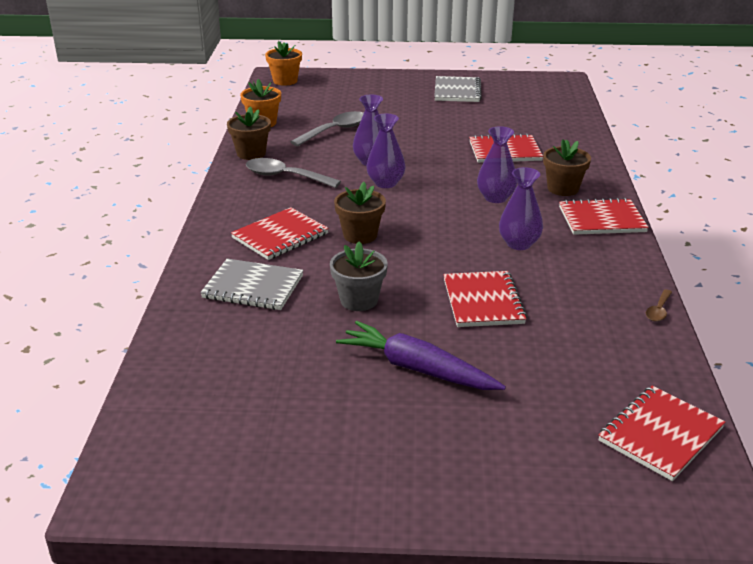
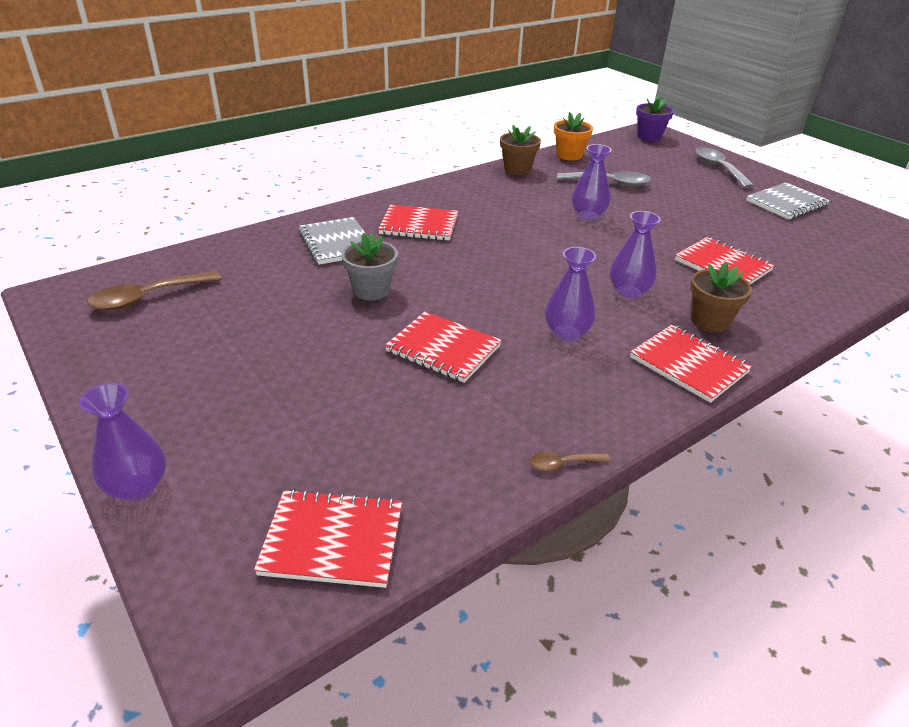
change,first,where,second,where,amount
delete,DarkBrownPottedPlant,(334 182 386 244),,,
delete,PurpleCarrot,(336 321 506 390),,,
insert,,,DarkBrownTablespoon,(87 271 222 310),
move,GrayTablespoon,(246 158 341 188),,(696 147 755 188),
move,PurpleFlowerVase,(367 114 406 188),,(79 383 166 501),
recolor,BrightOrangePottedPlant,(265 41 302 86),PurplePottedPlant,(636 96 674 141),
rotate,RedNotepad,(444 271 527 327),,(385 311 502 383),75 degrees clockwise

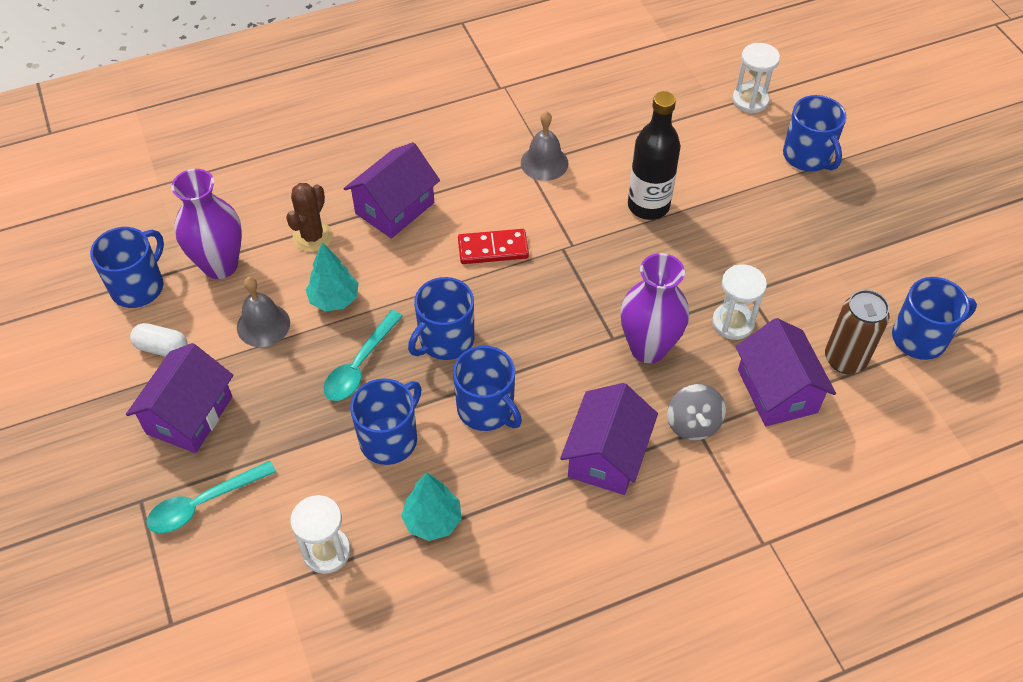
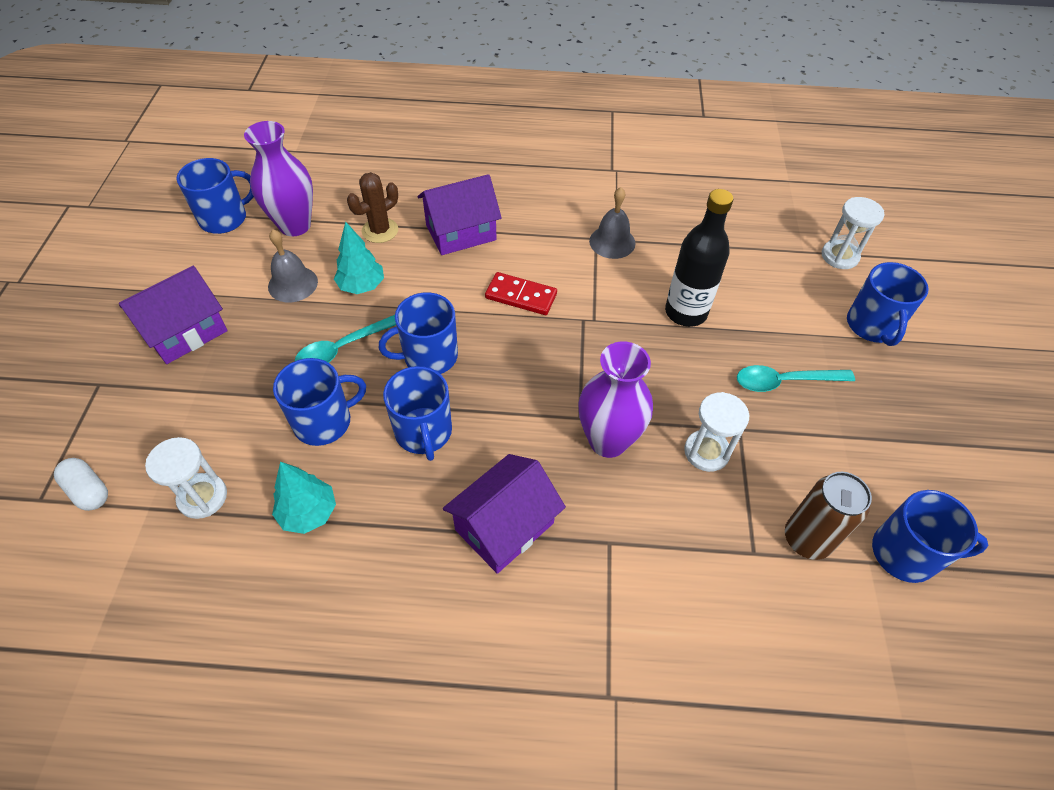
change,first,where,second,where,amount
delete,GraySpinningTop,(667 384 726 440),,,
delete,PurpleHouse,(736 318 836 426),,,
move,WhiteCapsule,(130 323 187 357),,(54 458 108 511),
move,TurquoiseTablespoon,(146 460 276 533),,(737 365 855 392),

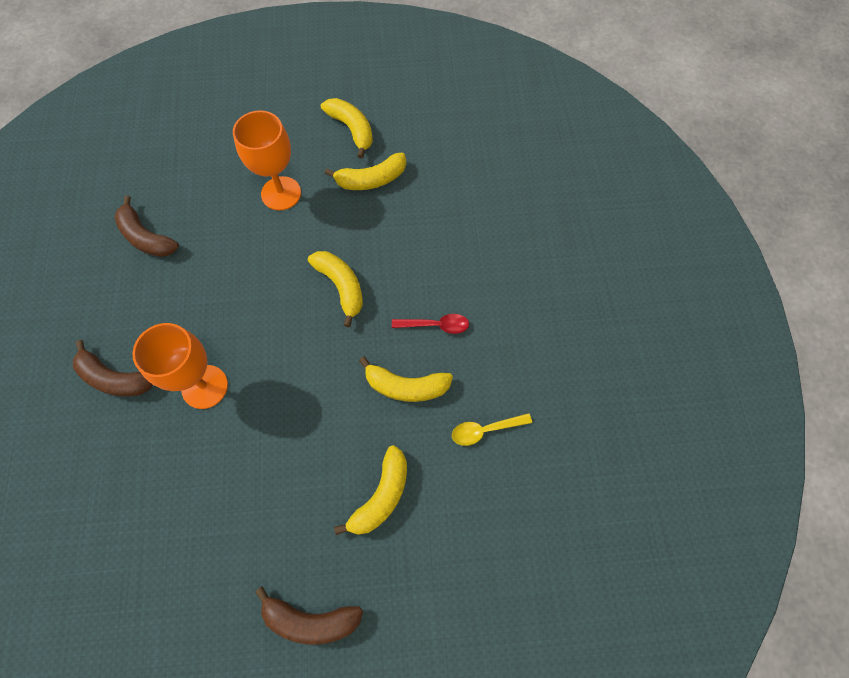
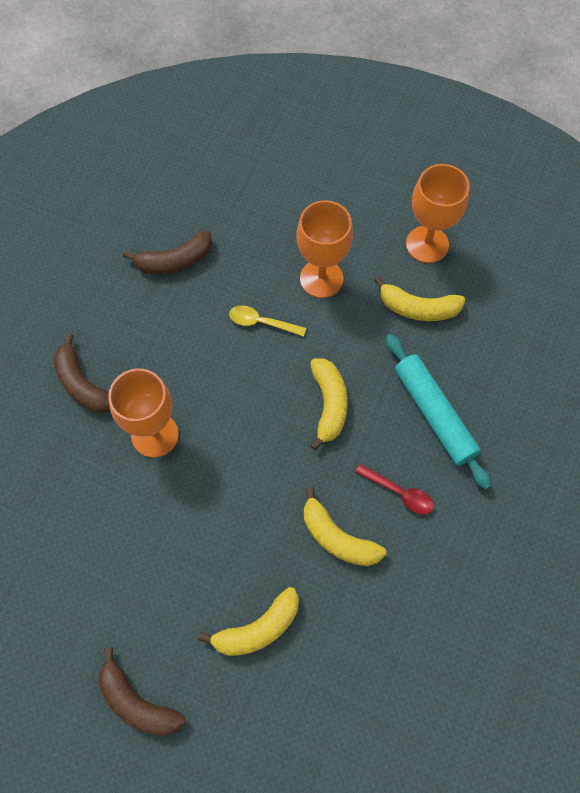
change,first,where,second,where,amount
insert,,,TurquoiseDoughRoller,(386 334 491 490),
move,YellowTablespoon,(452 413 532 446),,(229 305 306 337),
replace,YellowBananaFruit,(321 98 373 159),BrightOrangeGoblet,(406 164 470 263),
rotate,DarkBrownBananaFruit,(114 196 179 257),,(123 230 212 274),90 degrees counterclockwise

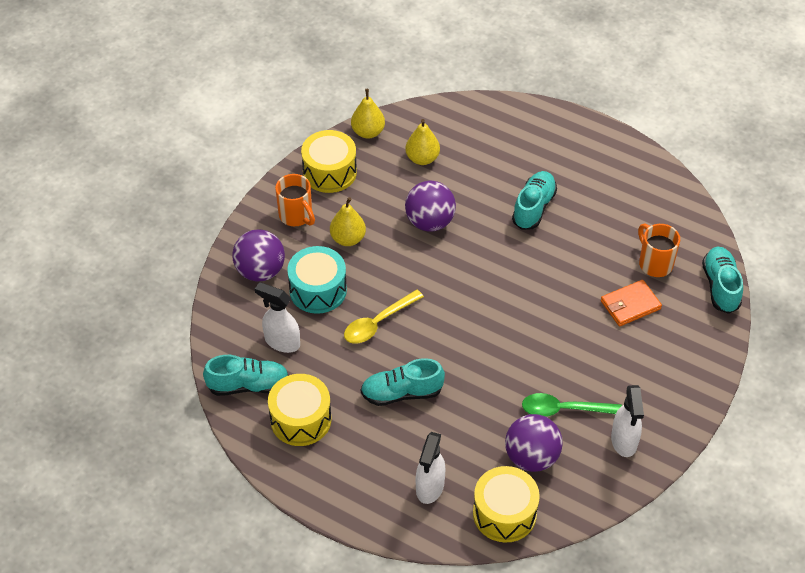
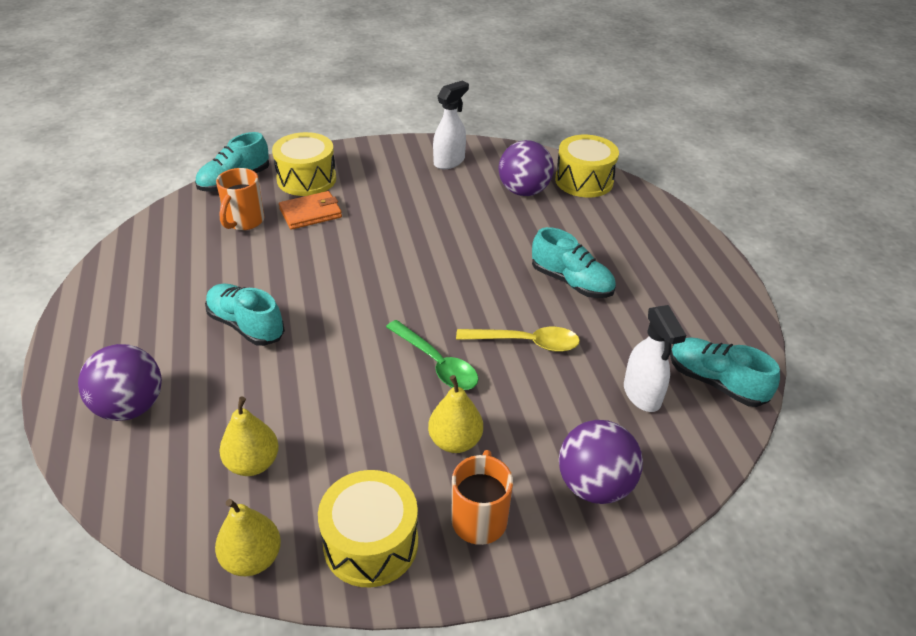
change,first,where,second,where,amount
delete,TurquoiseToyDrum,(287 246 347 314),,,
delete,WhiteSprayBottle,(416 432 446 504),,,
move,YellowToyDrum,(268 374 332 446),,(272 132 336 196),
move,PurpleBall,(405 181 456 232),,(78 344 162 421),
move,GreenTablespoon,(522 393 622 417),,(386 320 478 390),
rotate,TurquoiseSneaker,(512 171 557 230),,(205 284 285 346),60 degrees clockwise
rotate,BrightOrangeCardWallet,(601 280 662 327),,(279 191 342 230),45 degrees counterclockwise

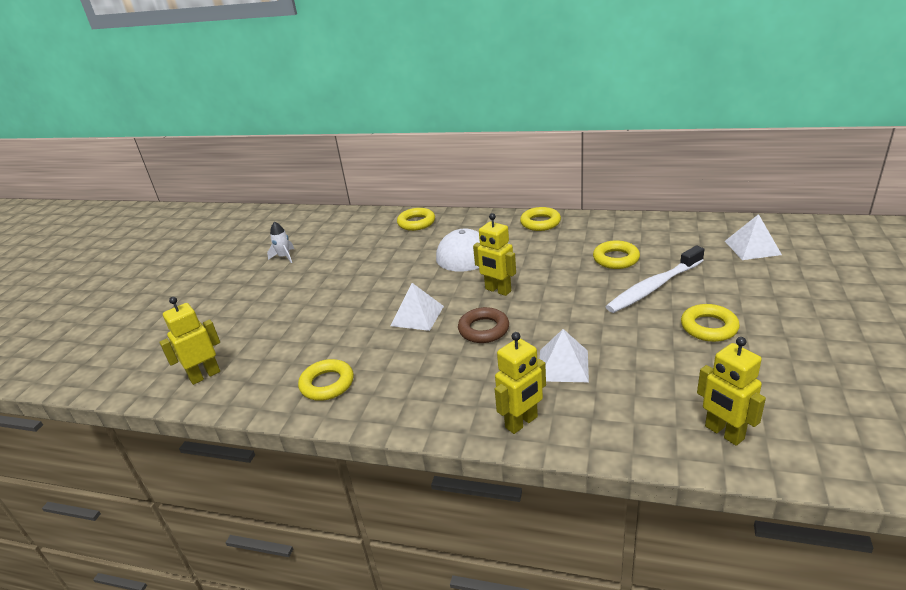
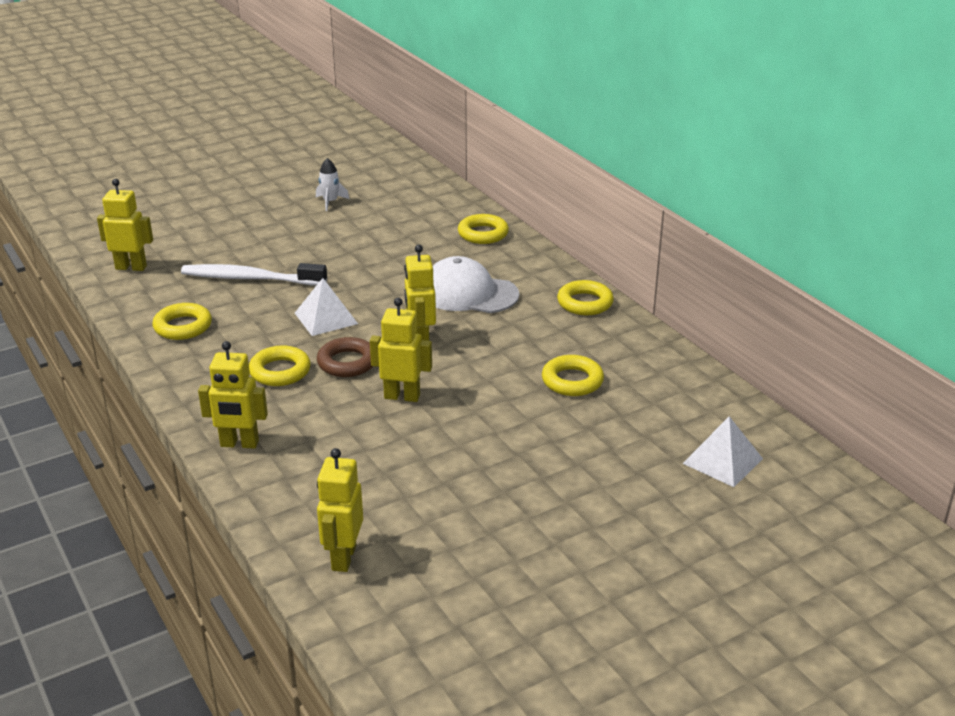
change,first,where,second,where,amount
delete,WhiteSolidPyramid,(540 329 589 382),,,
insert,,,YellowRobotFigure,(370 298 432 402),
move,WhiteToothBrush,(606 246 704 313),,(181 263 327 285),
move,YellowTorus,(681 304 740 342),,(249 345 311 386),

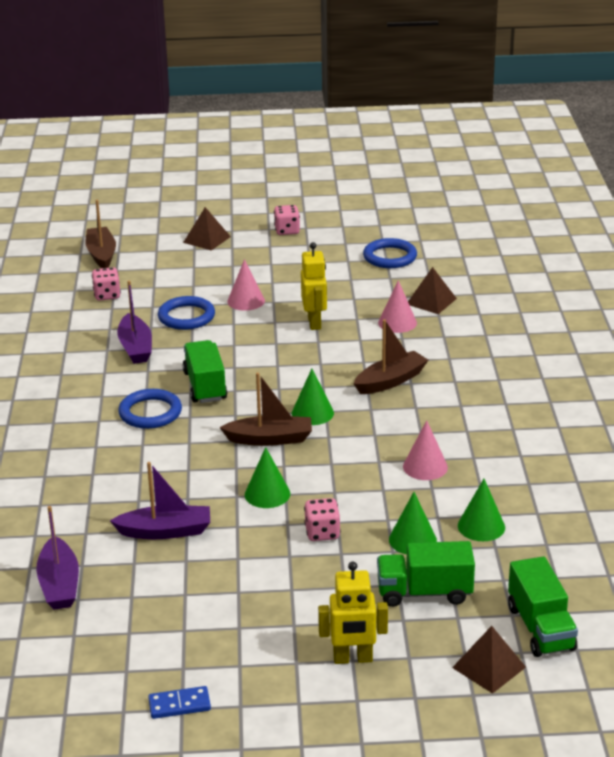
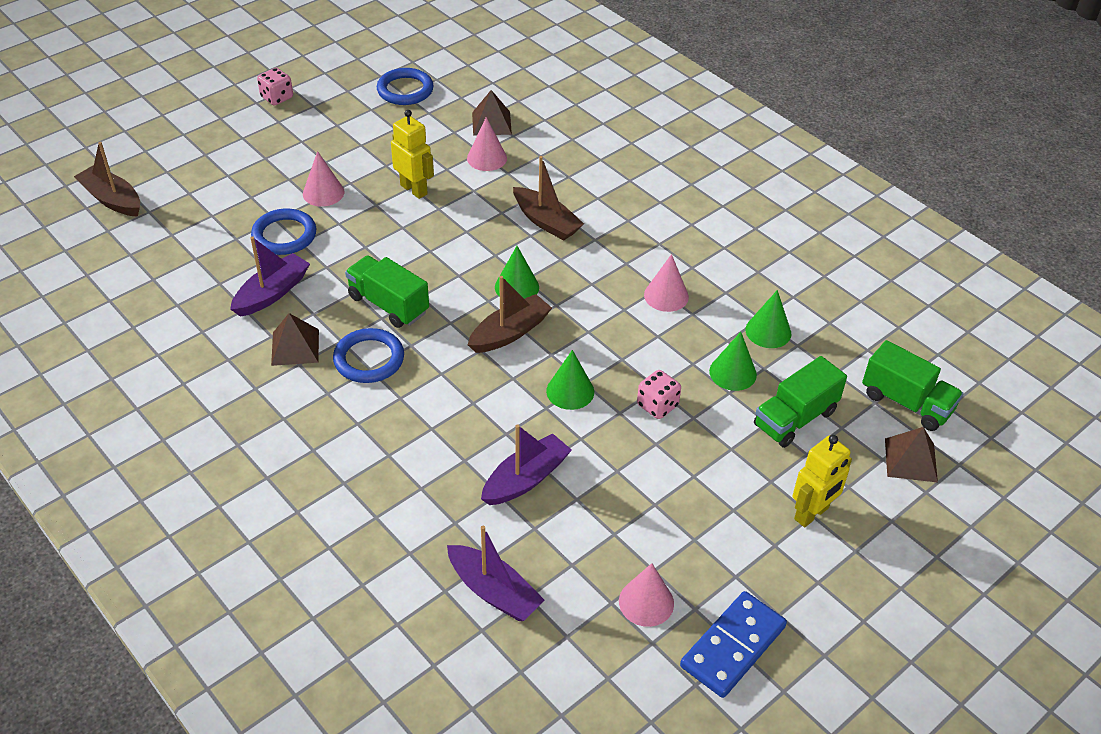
change,first,where,second,where,amount
delete,PinkGameDie,(92 267 121 301),,,
insert,,,PinkConeShape,(619 563 674 627),
move,DarkBrownSolidPyramid,(183 207 231 251),,(271 313 319 366),
rotate,PurpleToyBoat,(117 281 152 364),,(230 237 310 317),90 degrees counterclockwise
rotate,DarkBrownToyBoat,(354 319 428 394),,(513 156 584 241),120 degrees clockwise
resize,BlueDomino,(148 686 211 719),,(680 591 787 698),x1.77

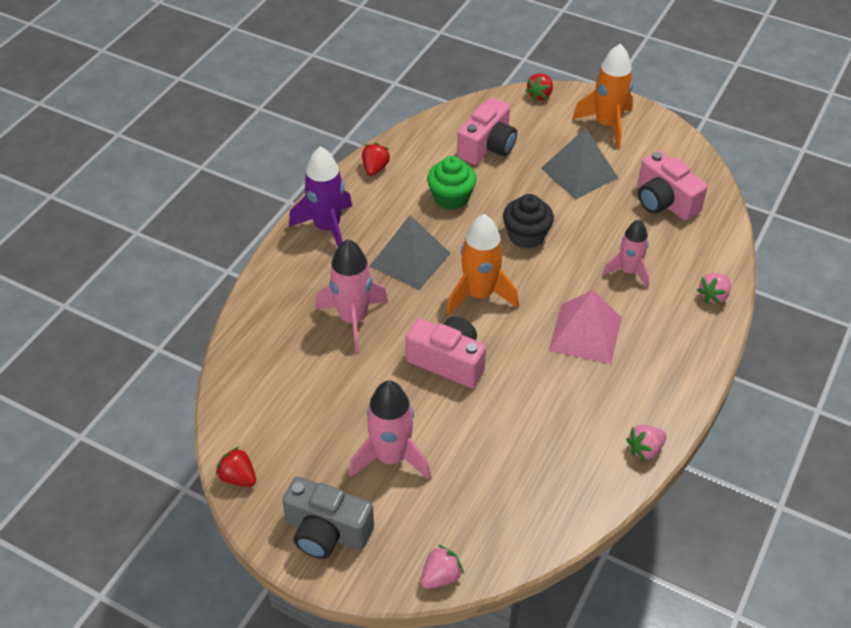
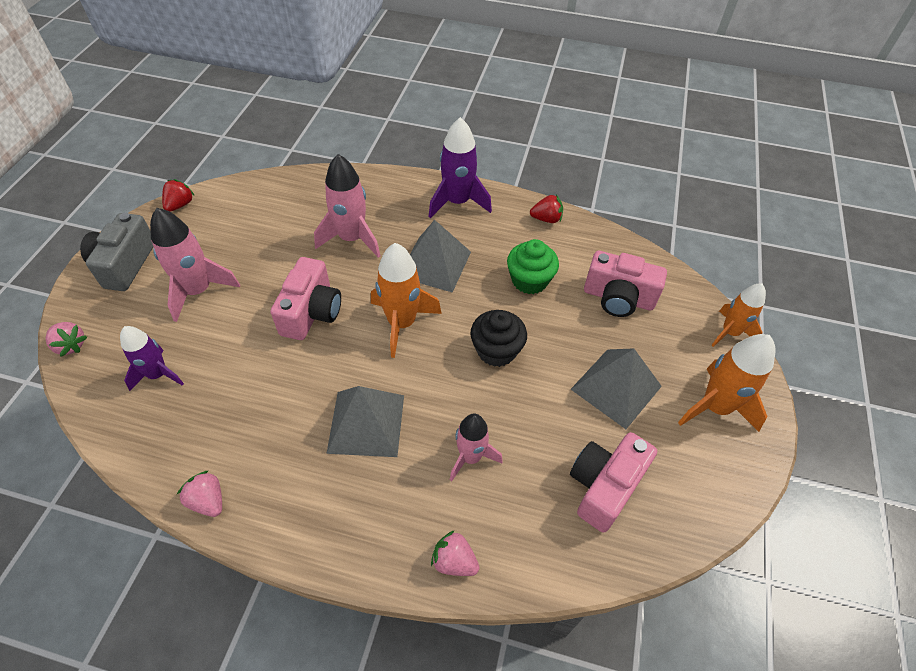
change,first,where,second,where,amount
insert,,,PurpleRocket,(120 326 184 391),
replace,RedBerry,(526 73 553 101),BrightOrangeRocket,(712 284 766 347),
recolor,PinkSolidPyramid,(549 290 622 364),GraySolidPyramid,(326 386 404 457),

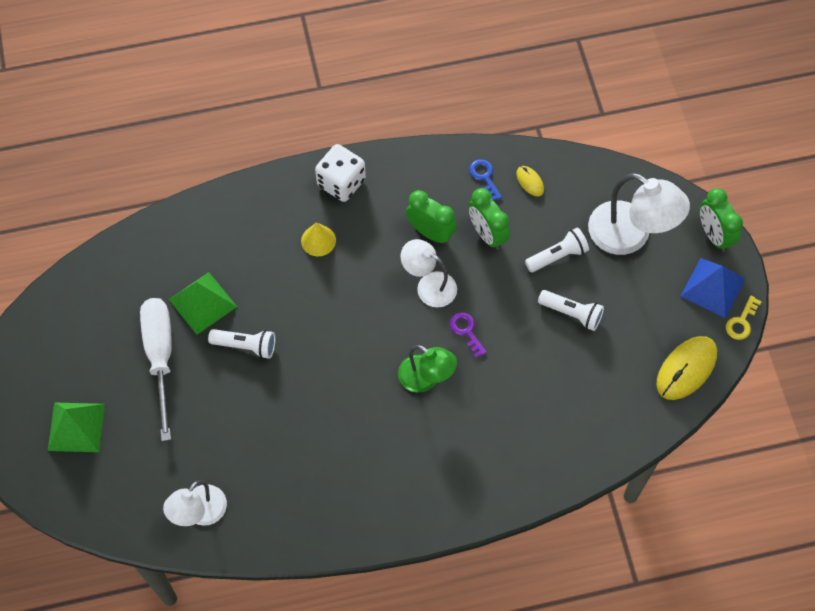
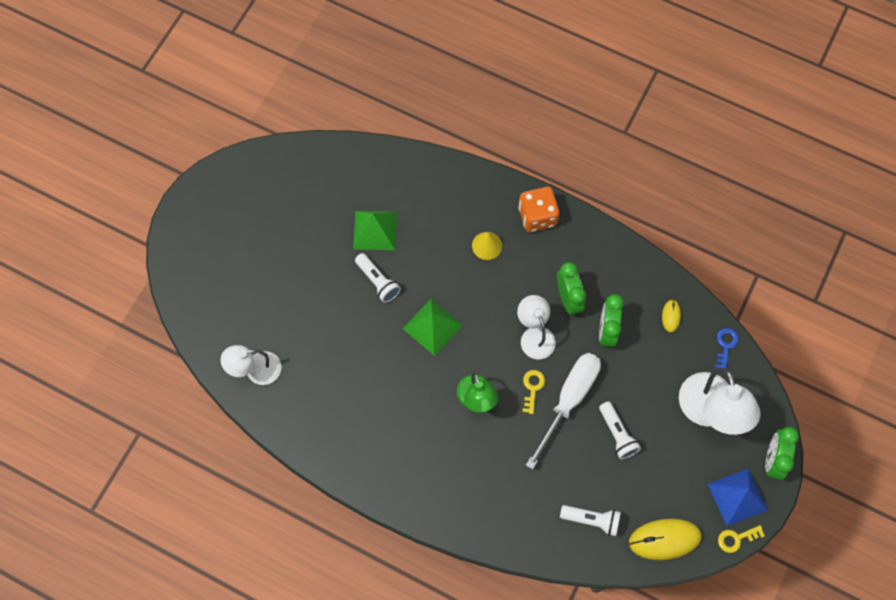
change,first,where,second,where,amount
move,GreenSolidPyramid,(48 402 105 452),,(403 299 463 356),
move,WhiteFlatScrewdriver,(140 298 172 441),,(526 353 601 470),
move,BlueLatchkey,(469 159 502 201),,(715 328 739 368),
move,WhitePocketTorch,(525 227 589 272),,(560 505 621 536),
recolor,WhiteGameDie,(315 144 366 202),BrightOrangeGameDie,(519 187 559 232),
recolor,PurpleLatchkey,(450 312 487 358),YellowLatchkey,(523 370 545 414),

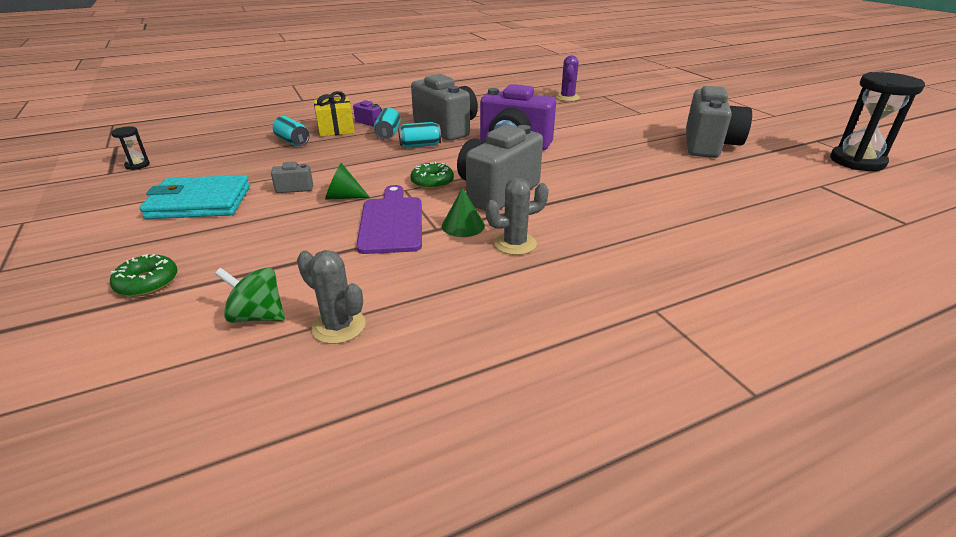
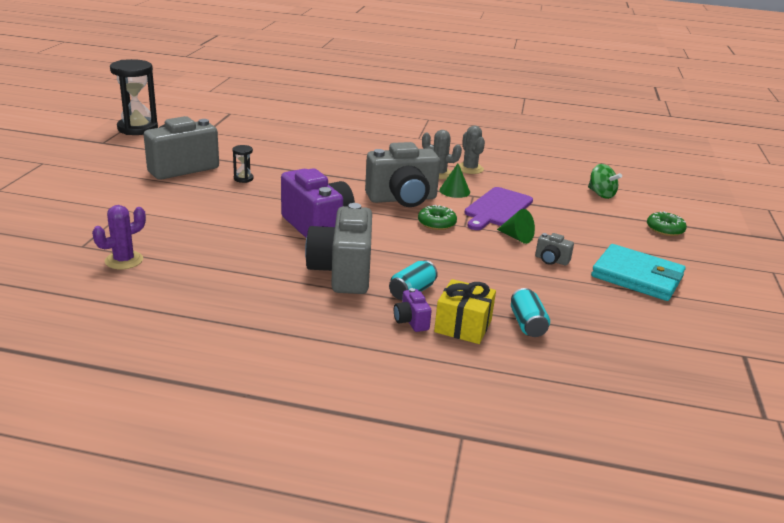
change,first,where,second,where,amount
delete,TurquoiseTin,(398 122 441 148),,,
move,BlackSandTimer,(111 126 150 170),,(232 145 254 183),
move,GrayCactus,(297 250 366 344),,(459 125 485 174),

